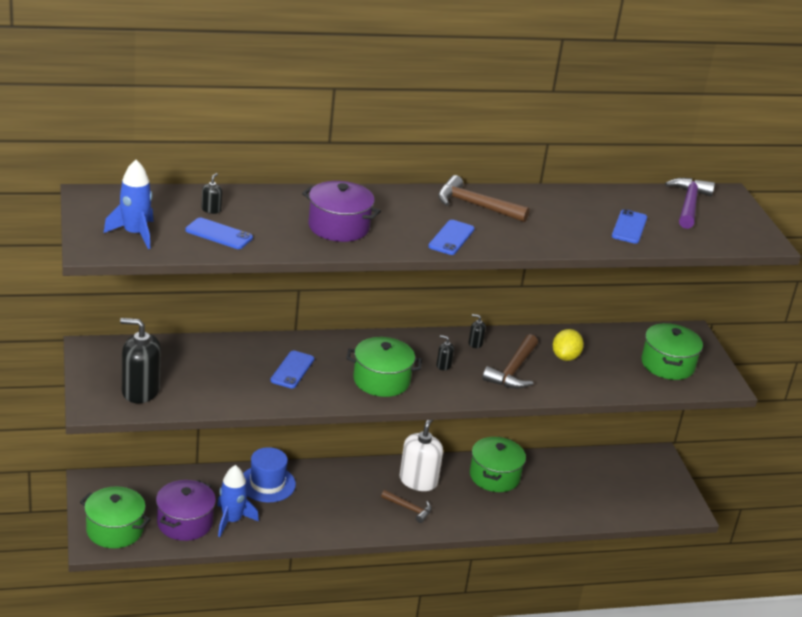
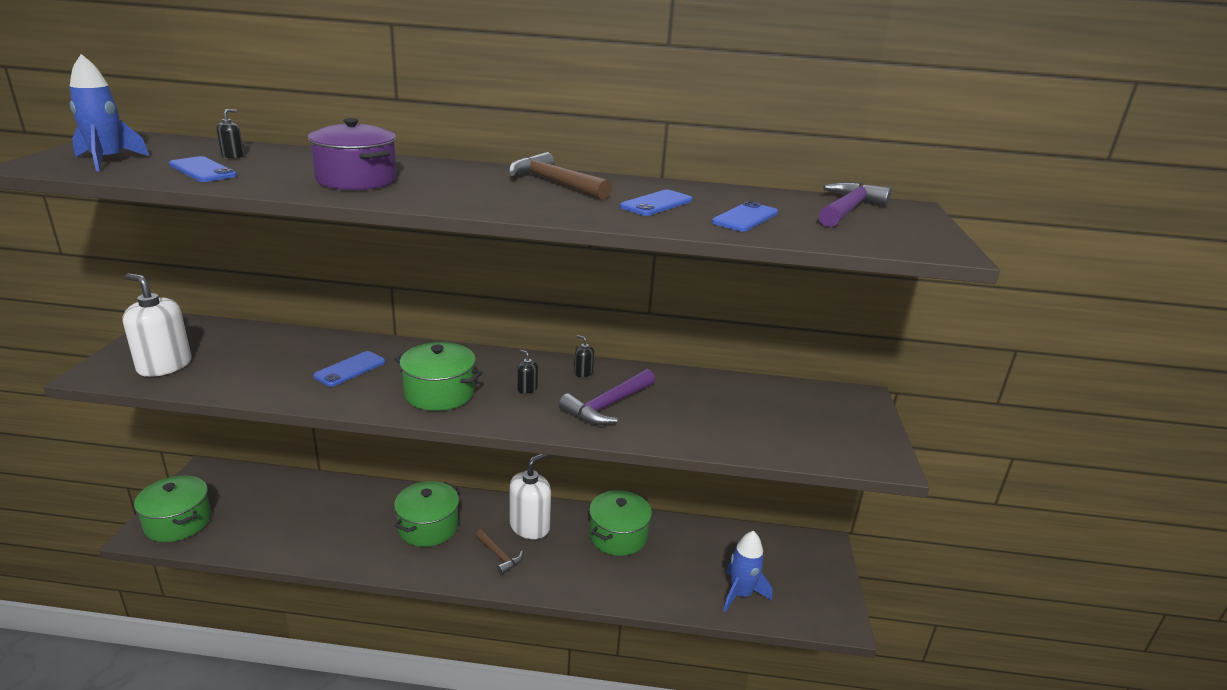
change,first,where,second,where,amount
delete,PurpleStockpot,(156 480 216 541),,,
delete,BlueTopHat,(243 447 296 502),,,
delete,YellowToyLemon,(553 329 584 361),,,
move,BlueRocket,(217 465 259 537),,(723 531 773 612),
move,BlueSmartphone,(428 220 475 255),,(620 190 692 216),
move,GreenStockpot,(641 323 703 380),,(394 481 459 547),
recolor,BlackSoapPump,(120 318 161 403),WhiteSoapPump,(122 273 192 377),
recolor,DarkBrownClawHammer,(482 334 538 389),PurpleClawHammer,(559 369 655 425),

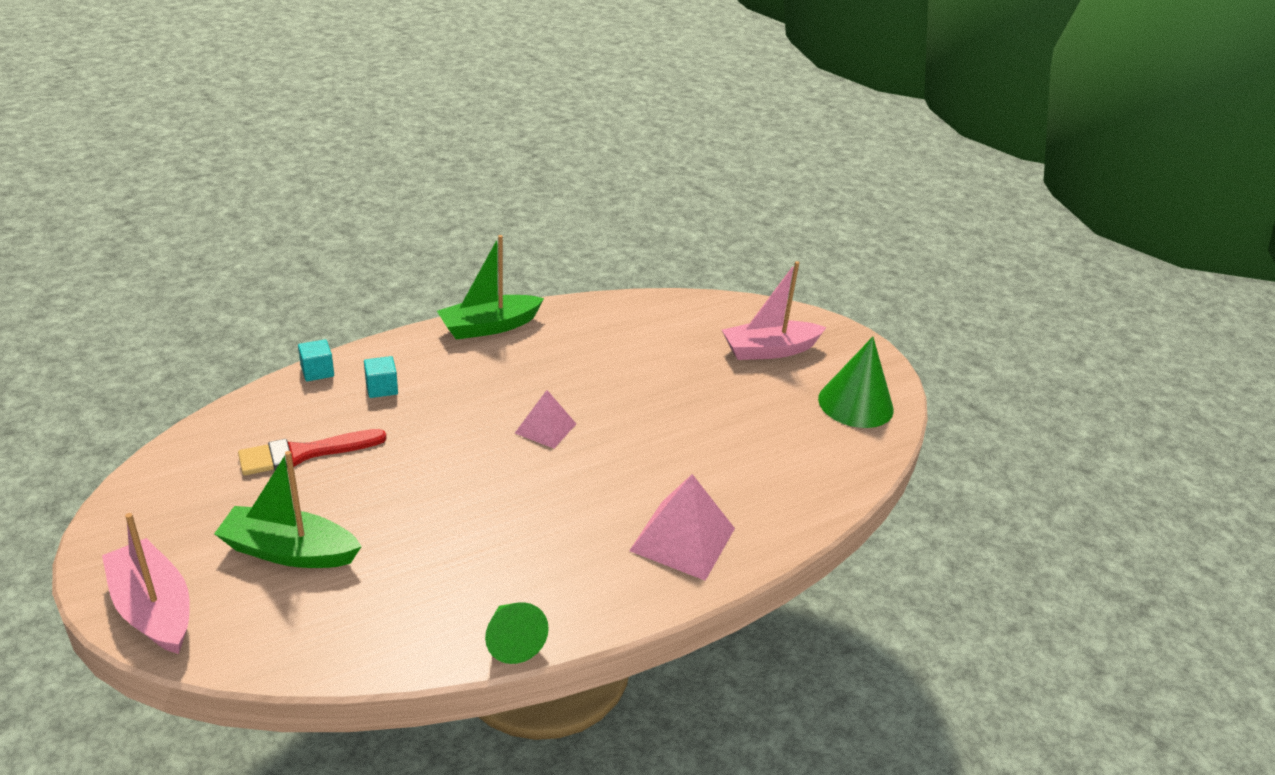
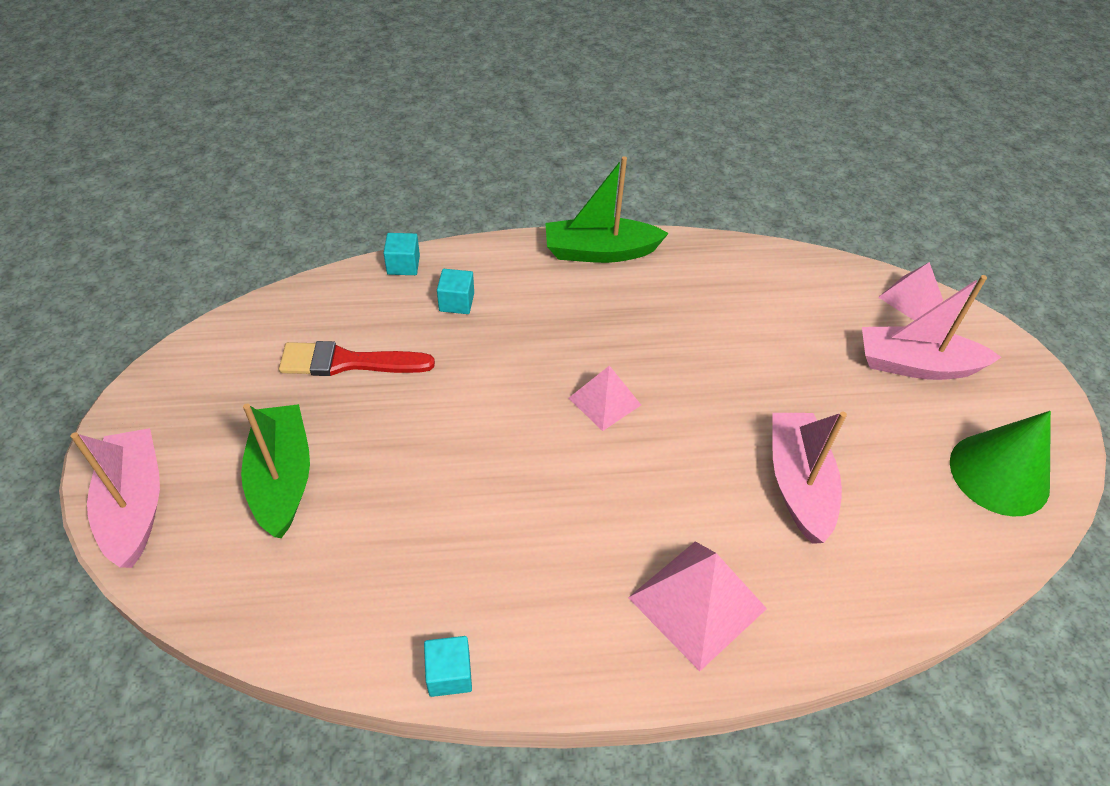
change,first,where,second,where,amount
insert,,,PinkToyBoat,(772 412 847 544),
insert,,,PinkSolidPyramid,(878 262 943 320),
replace,GreenConeShape,(485 602 549 664),TurquoiseBlock,(424 636 472 697),
rotate,GreenToyBoat,(214 451 362 568),,(241 404 310 538),45 degrees clockwise

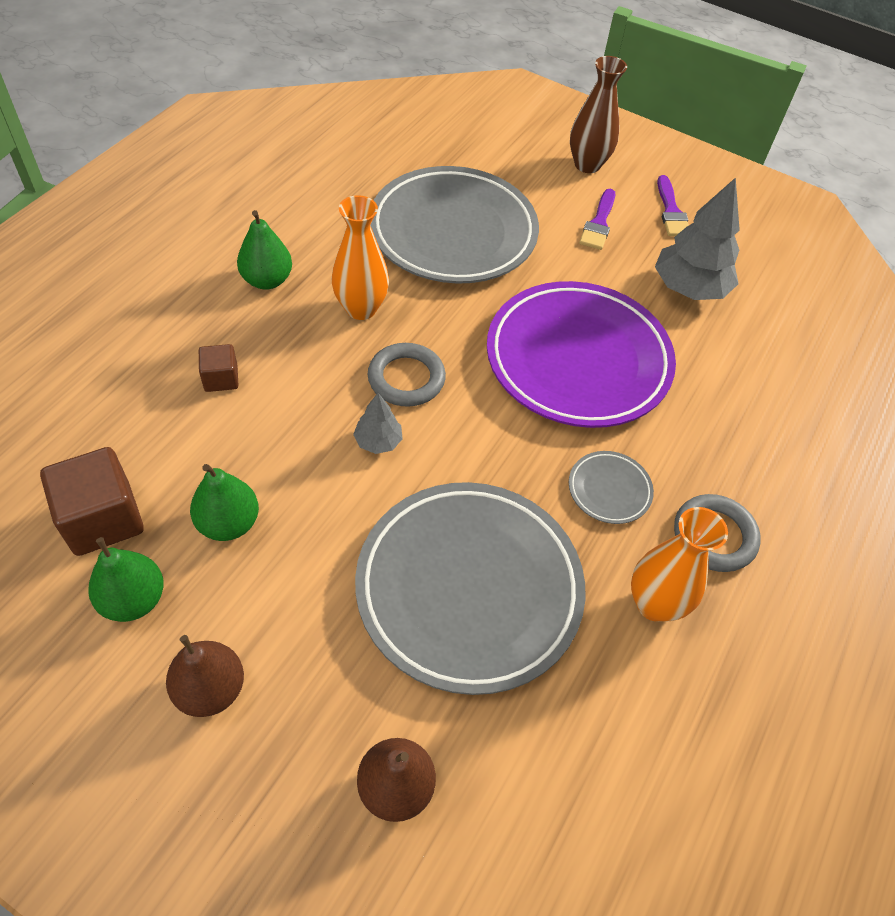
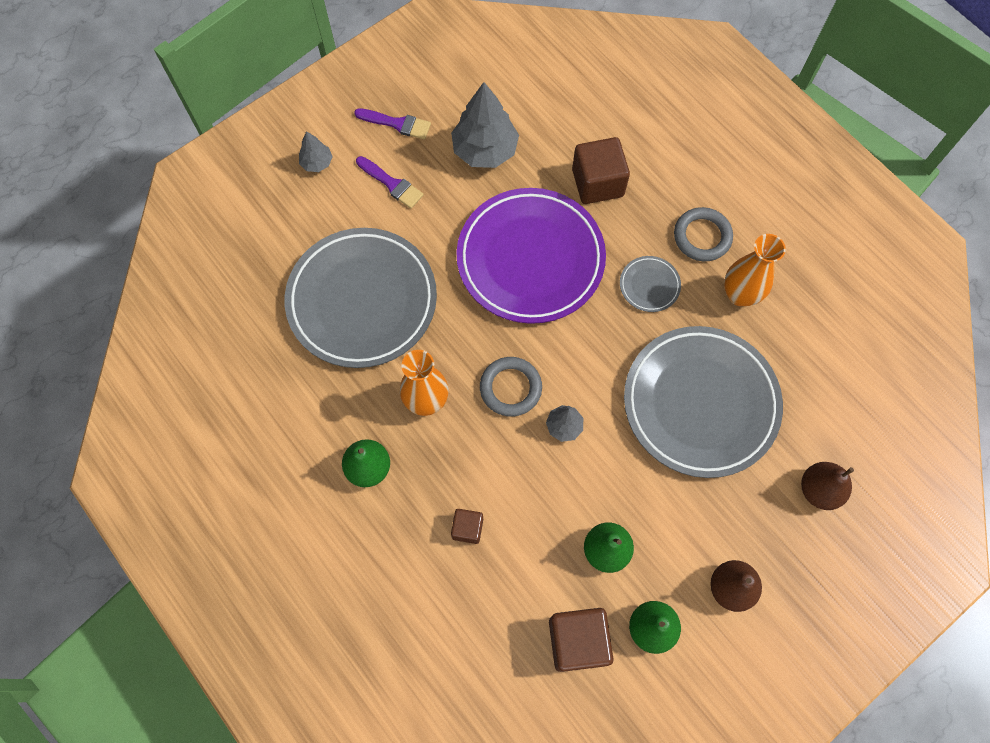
change,first,where,second,where,amount
insert,,,DarkBrownBlock,(572 137 630 204),
replace,DarkBrownFlowerVase,(570 56 627 173),GrayToyTree,(299 131 333 172),

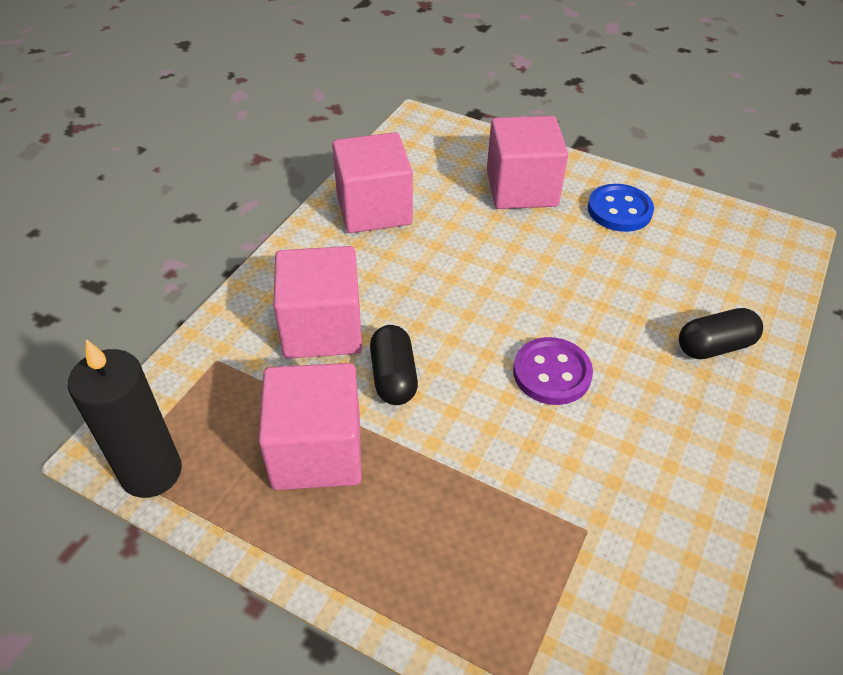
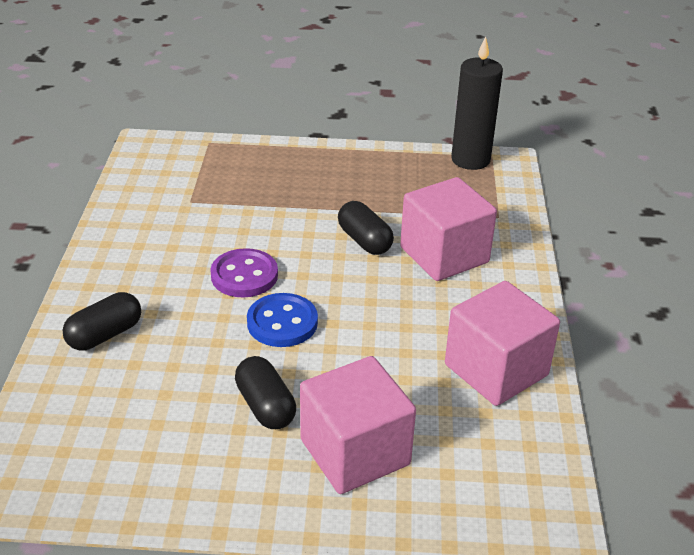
change,first,where,second,where,amount
delete,PinkBlock,(258 363 362 490),,,
insert,,,BlackCapsule,(235 356 296 429),
move,BlueButton,(588 184 654 232),,(247 293 318 347),

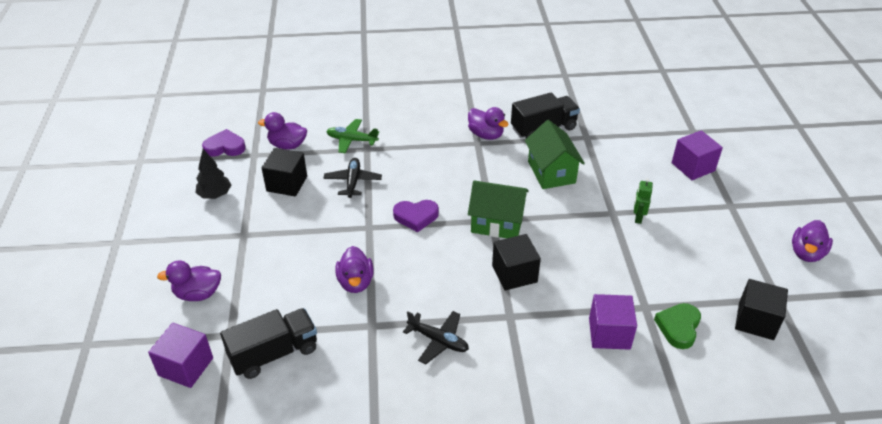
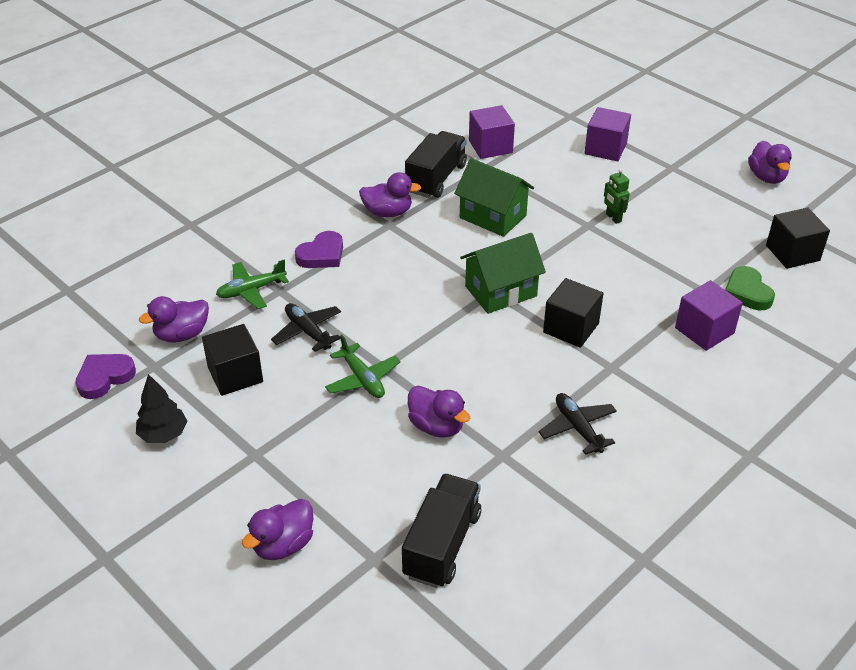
change,first,where,second,where,amount
insert,,,GreenToyPlane,(325 335 401 398),
move,PurpleBlock,(148 323 213 388),,(469 105 515 159),
move,PurpleHeart,(393 200 439 232),,(295 231 343 268),
rotate,BlackToyPlane,(403 311 469 364),,(539 393 617 455),105 degrees counterclockwise

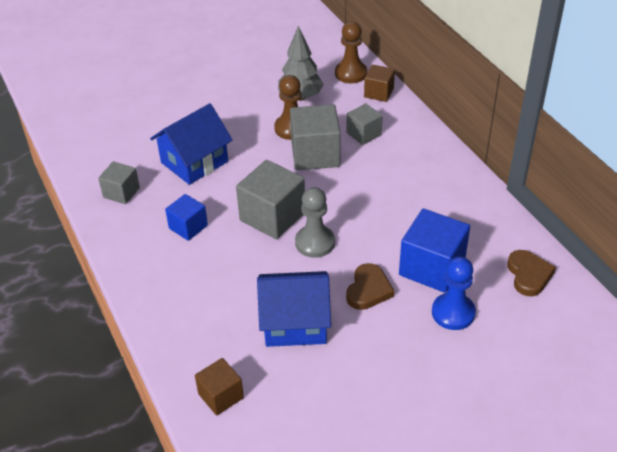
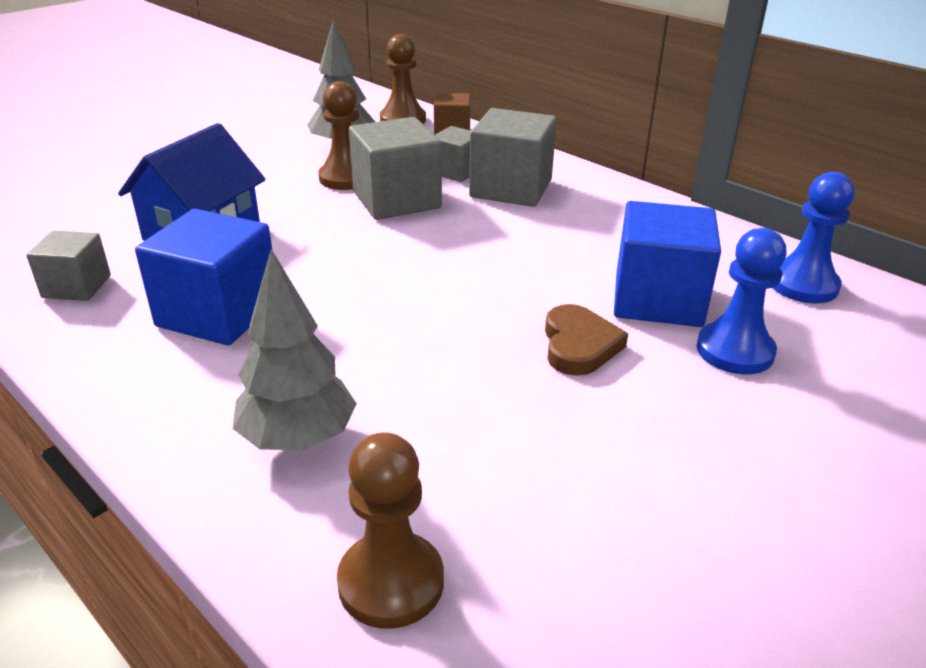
change,first,where,second,where,amount
delete,BlueHouse,(257 271 331 347),,,
delete,GrayChessPawn,(295 187 335 258),,,
insert,,,GrayToyTree,(233 249 357 450),
move,GrayBlock,(236 160 305 240),,(469 108 557 207),
replace,DarkBrownBlock,(195 358 244 415),DarkBrownChessPawn,(337 432 444 629),
replace,DarkBrownHeart,(507 250 556 296),BlueChessPawn,(773 172 854 303),
resize,BlueBlock,(165 194 208 241),,(135 209 272 345),x1.72

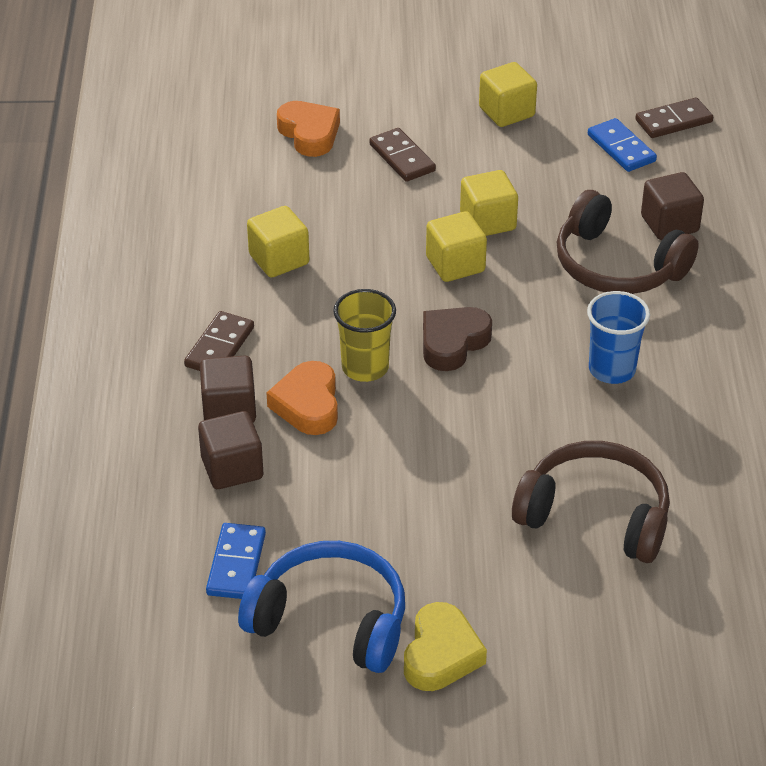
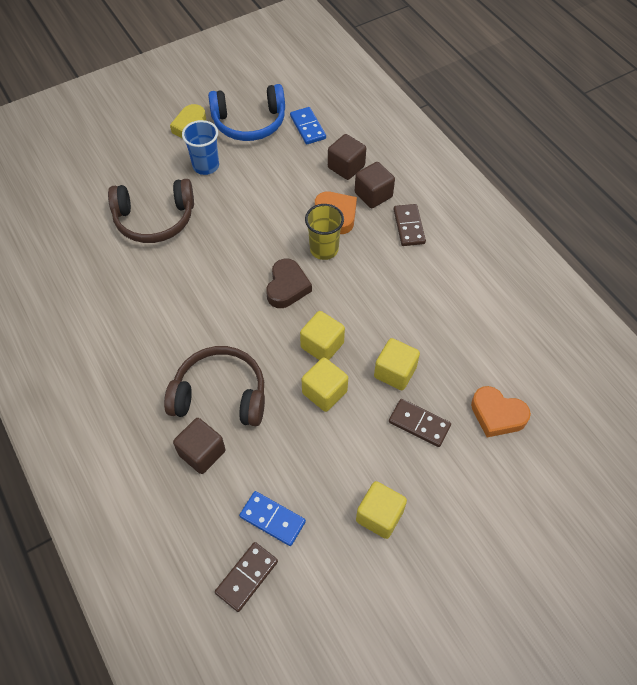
change,first,where,second,where,amount
move,YellowBlock,(247 206 309 278),,(374 338 420 390),
move,BlueTumbler,(587 291 650 384),,(182 120 219 175),

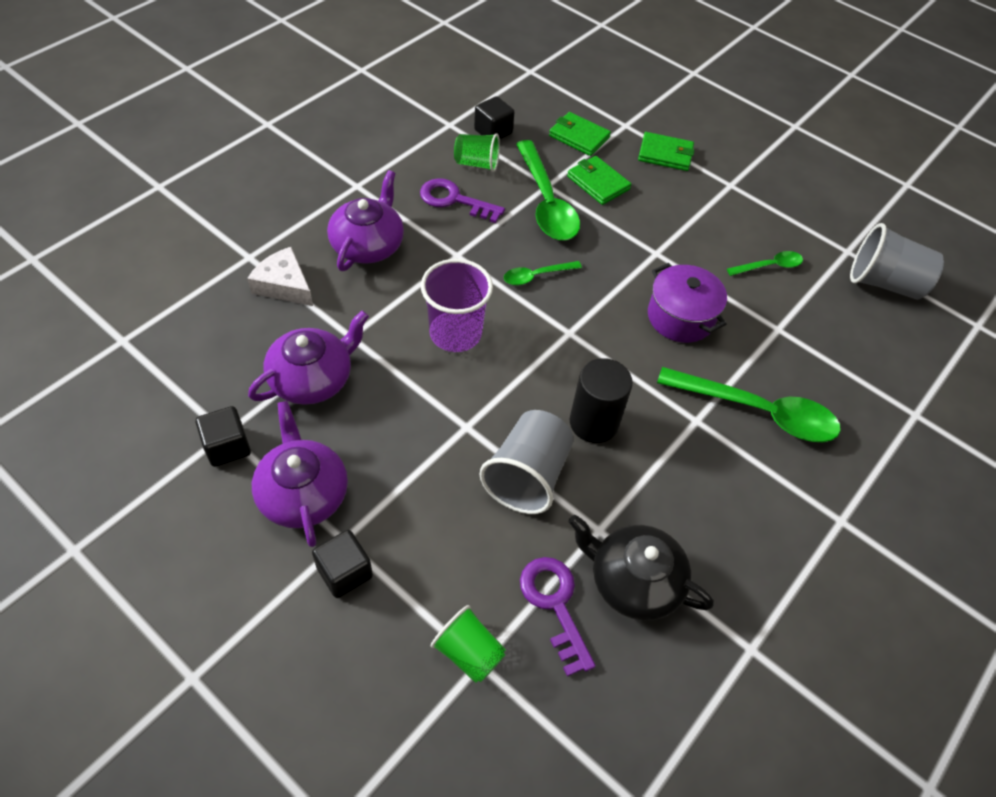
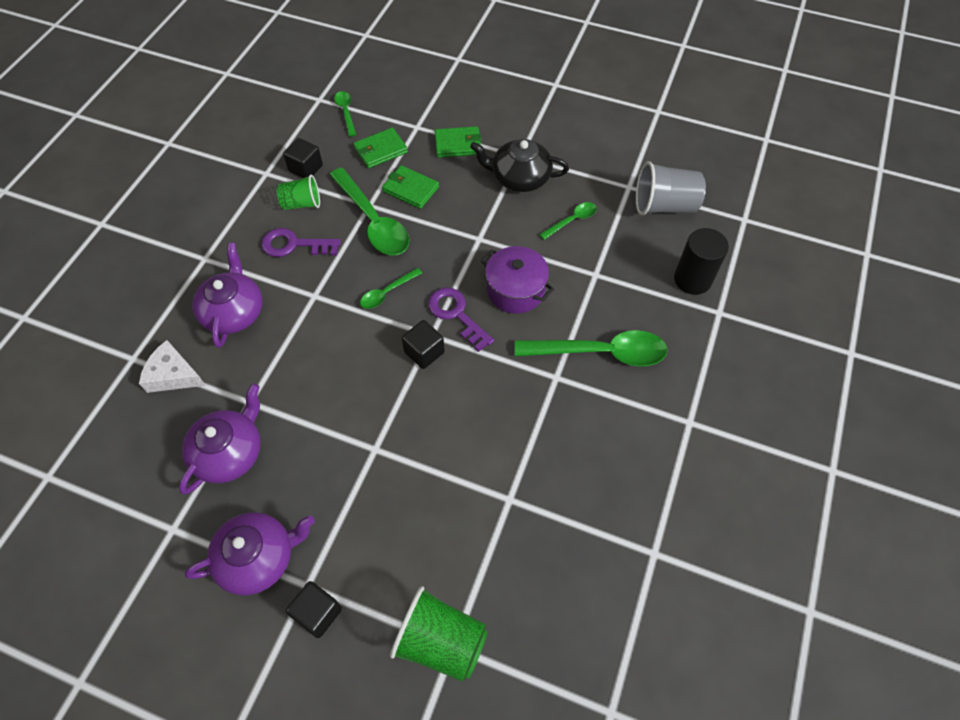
change,first,where,second,where,amount
delete,PurpleTumbler,(421 259 493 352),,,
delete,GrayTumbler,(479 410 574 514),,,
insert,,,GreenTablespoon,(334 91 356 137),
move,BlackBlock,(196 406 251 467),,(402 320 445 369),
move,PurpleLatchkey,(520 557 596 677),,(428 287 494 352),
move,BlackTeaPot,(568 515 714 620),,(470 139 569 192),
move,BlackCylinder,(570 358 633 443),,(674 228 729 295),
rotate,PurpleTeaPot,(252 401 348 547),,(185 512 315 596),105 degrees clockwise
rotate,GreenCardWallet,(549 112 611 156),,(353 128 408 168),45 degrees counterclockwise
resize,GreenTumbler,(431 605 506 683),,(390 586 488 682),x1.57

